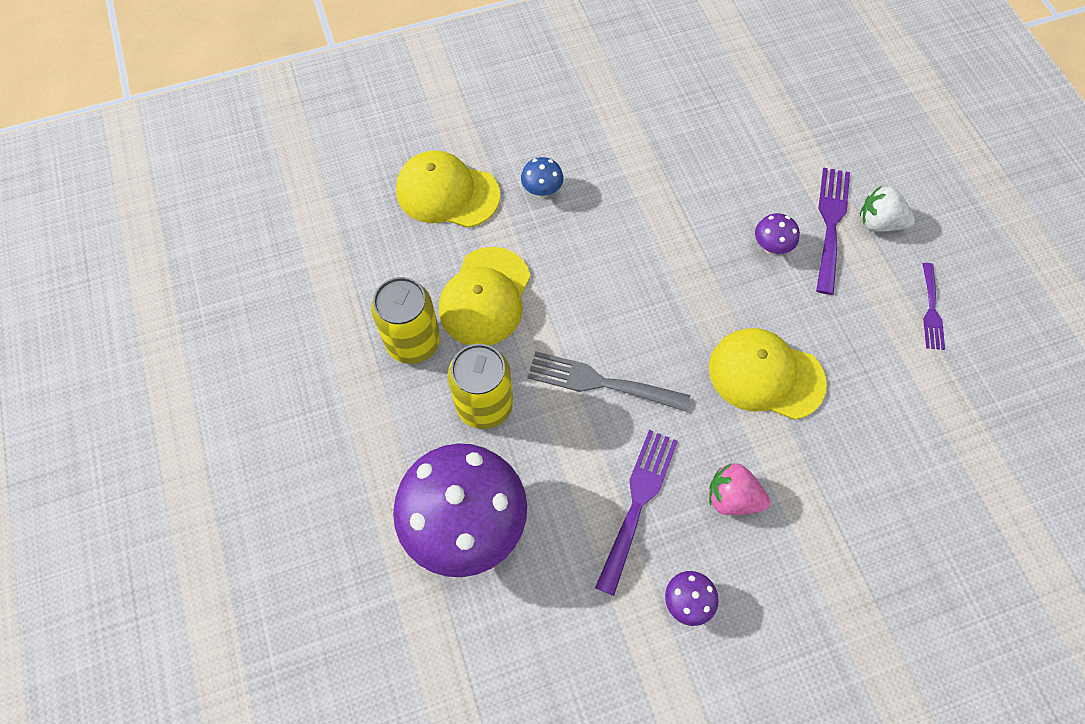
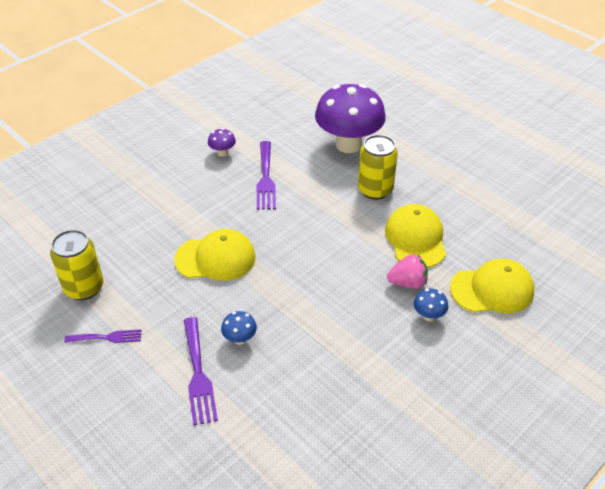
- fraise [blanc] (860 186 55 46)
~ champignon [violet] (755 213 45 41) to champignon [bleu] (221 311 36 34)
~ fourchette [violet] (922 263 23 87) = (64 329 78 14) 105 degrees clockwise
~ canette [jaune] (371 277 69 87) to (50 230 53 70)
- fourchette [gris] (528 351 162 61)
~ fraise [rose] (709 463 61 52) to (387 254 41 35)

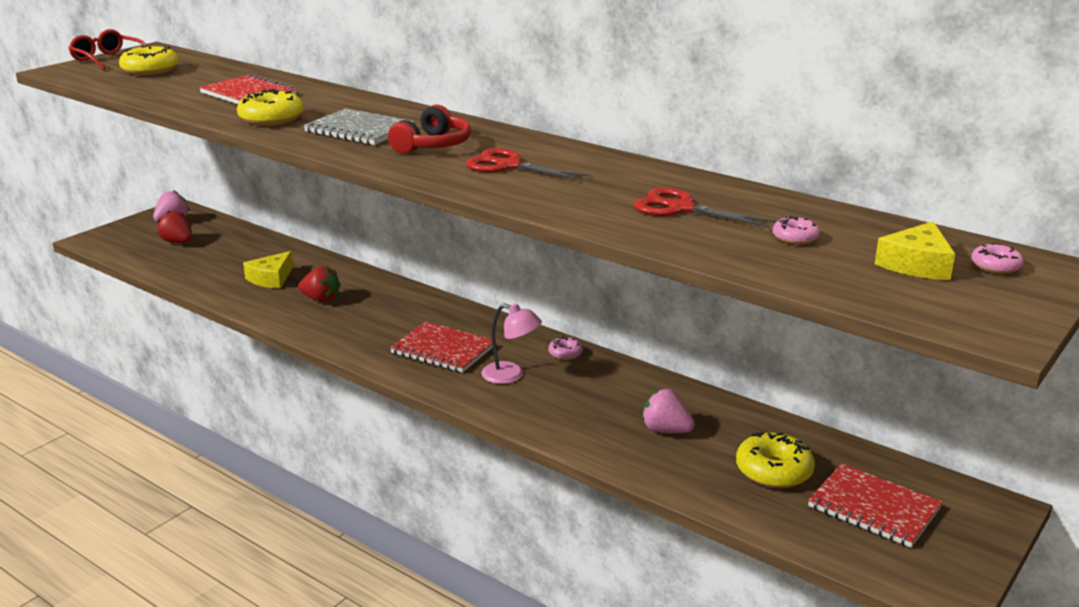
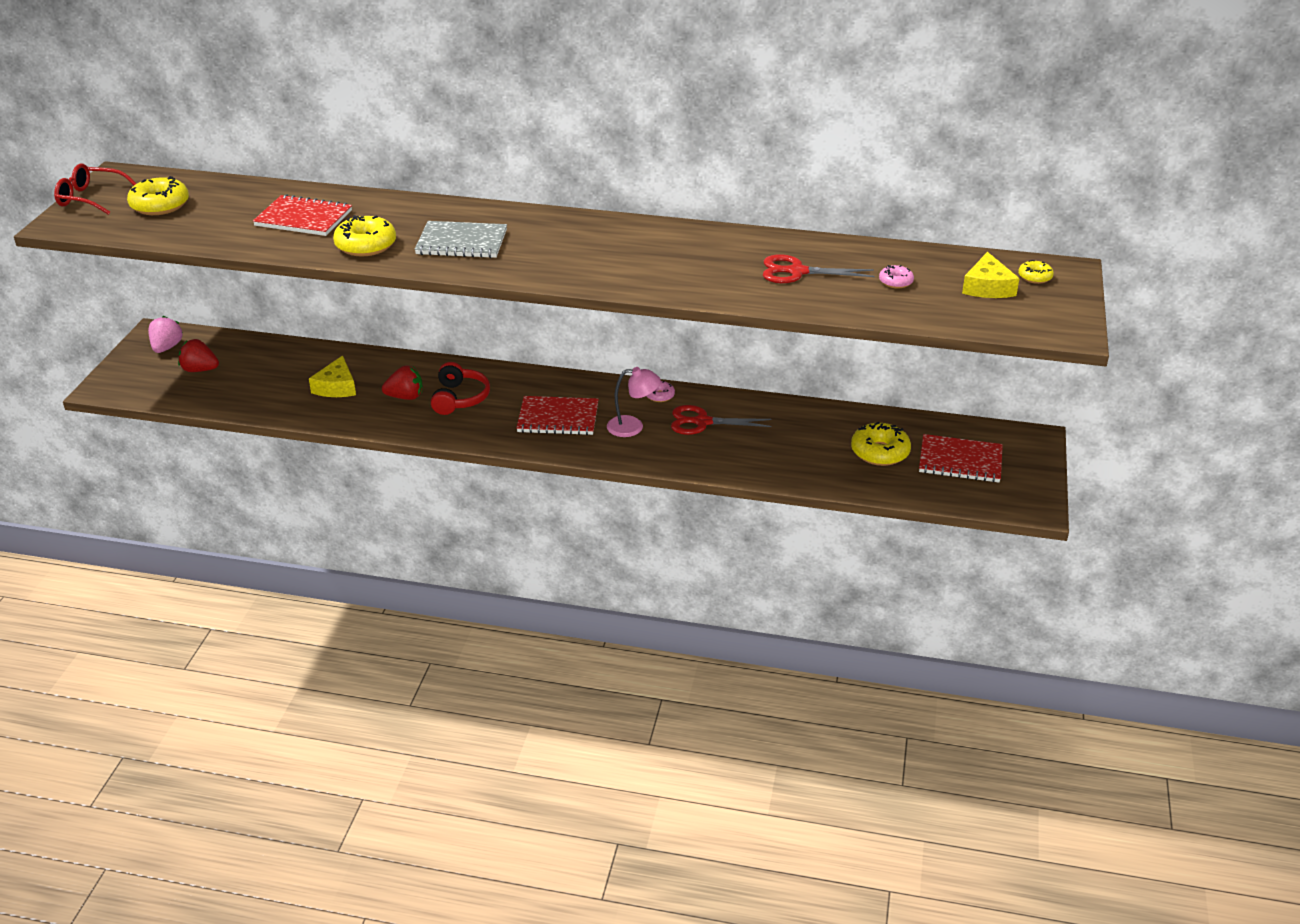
~ casque audio [rouge] (388 105 83 49) to (431 362 59 53)
~ ciseaux [rouge] (465 148 126 33) to (671 405 101 30)
~ beignet [rose] (971 243 53 31) to beignet [jaune] (1018 260 36 24)
- fraise [rose] (642 389 53 44)

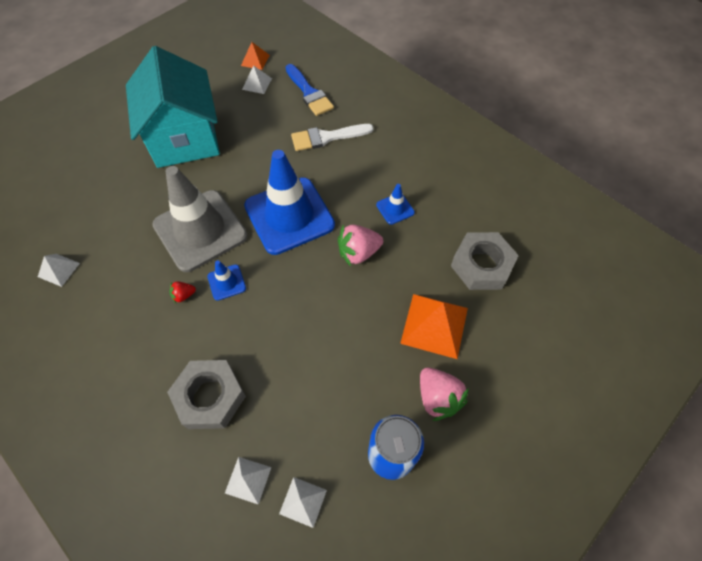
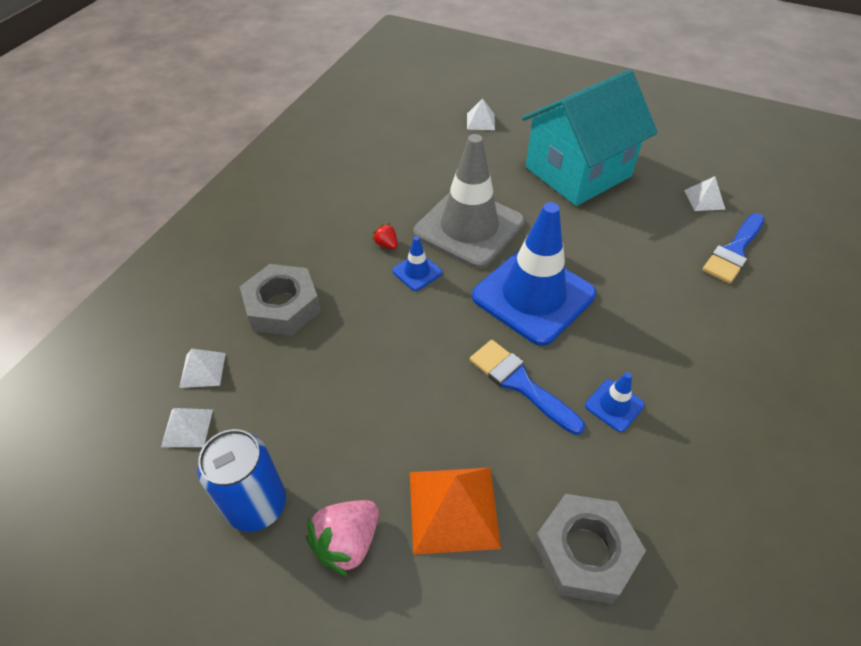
- pyramide [orange] (241 42 29 28)
- pinceau [blanc] (291 124 83 27)
~ fraise [rose] (338 224 45 42) to pinceau [bleu] (470 340 115 95)
~ pyramide [blanc] (38 254 42 33) to (467 98 28 32)

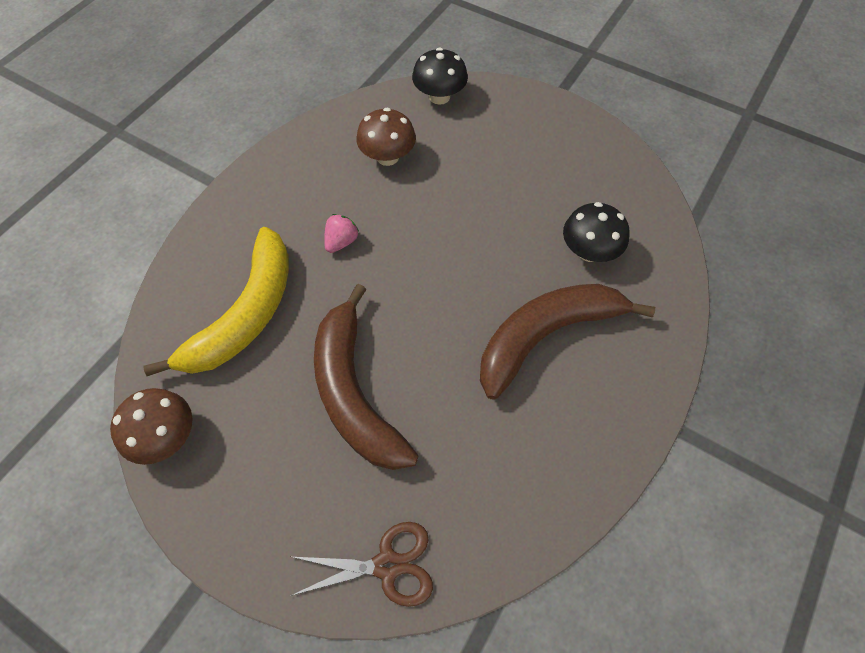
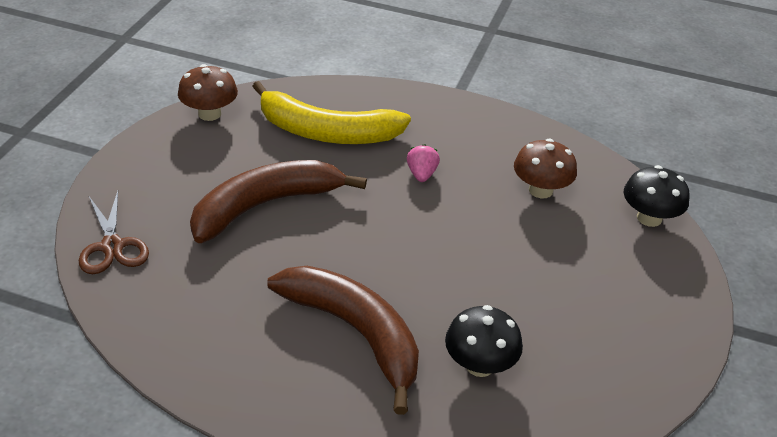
~ fraise [rose] (324 214 35 39) = (407 144 33 38) 105 degrees counterclockwise

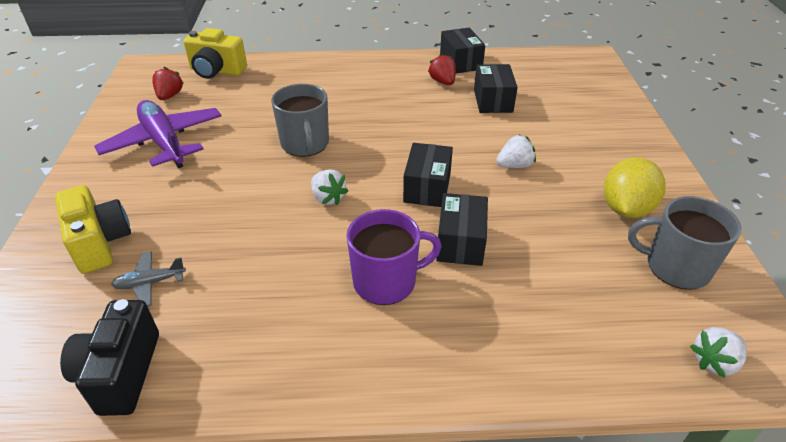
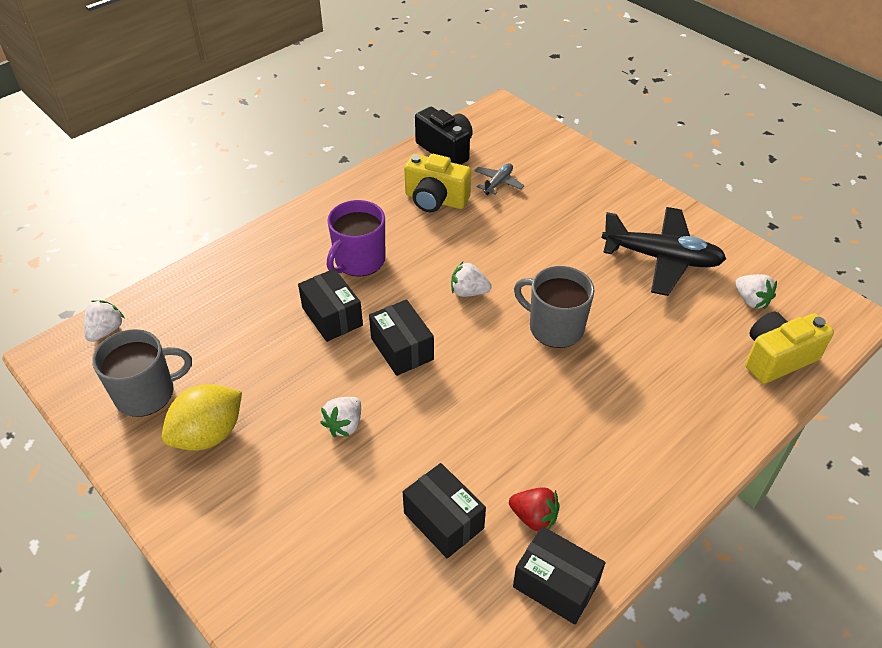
~ fraise [rouge] (152 67 32 33) to fraise [blanc] (735 274 42 35)
~ avion [violet] (94 100 128 68) to avion [noir] (602 207 124 89)
~ citron [jaune] (604 157 62 61) = (162 384 80 67) 60 degrees clockwise
~ appareil photo [jaune] (55 185 76 89) to (404 154 67 58)

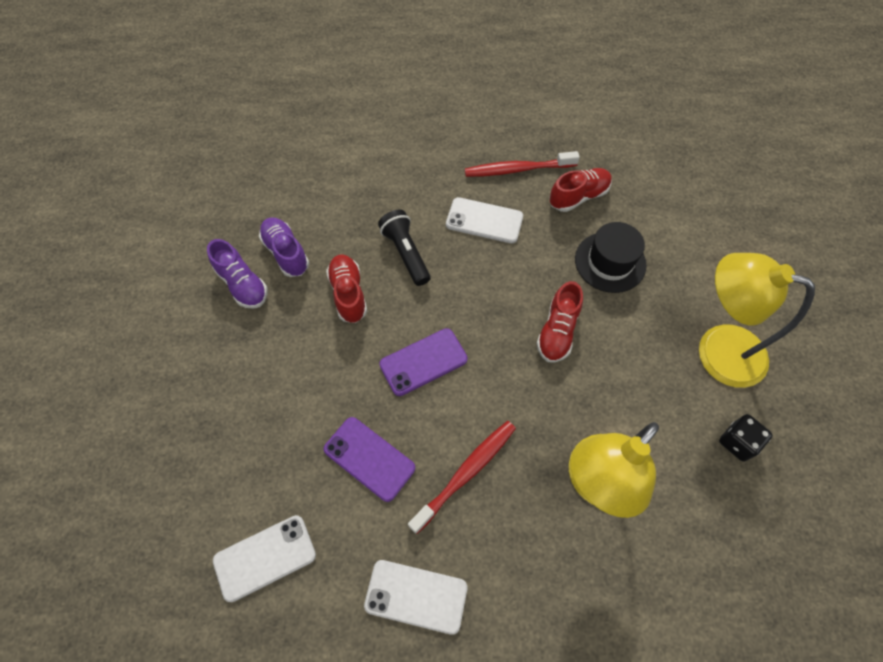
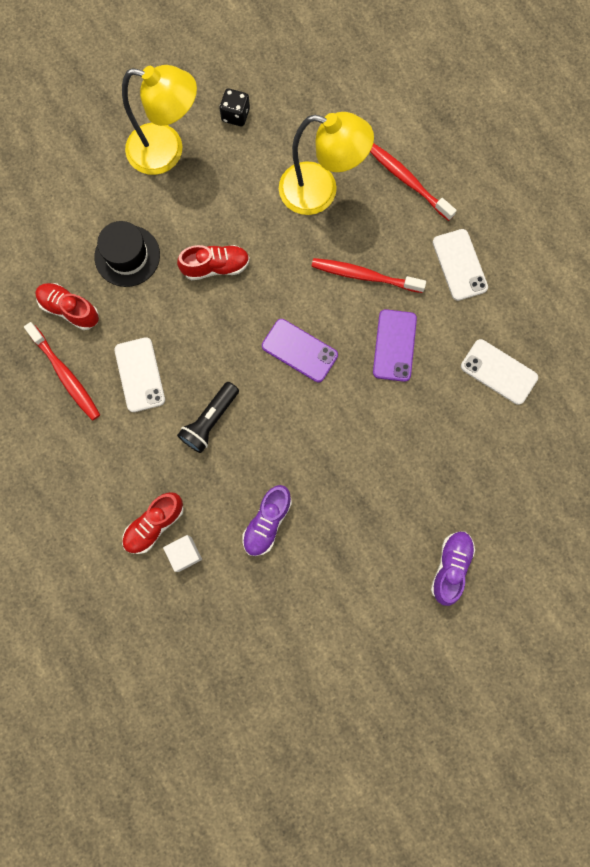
~ chaussure [violet] (207 239 61 70) to (431 531 44 75)
~ lampe [jaune] (699 253 116 135) = (122 65 75 110) 75 degrees counterclockwise
~ chaussure [rouge] (326 254 41 69) to (122 492 62 62)
+ brosse à dents [rouge] (370 143 87 78)
+ cube [blanc] (163 535 39 37)

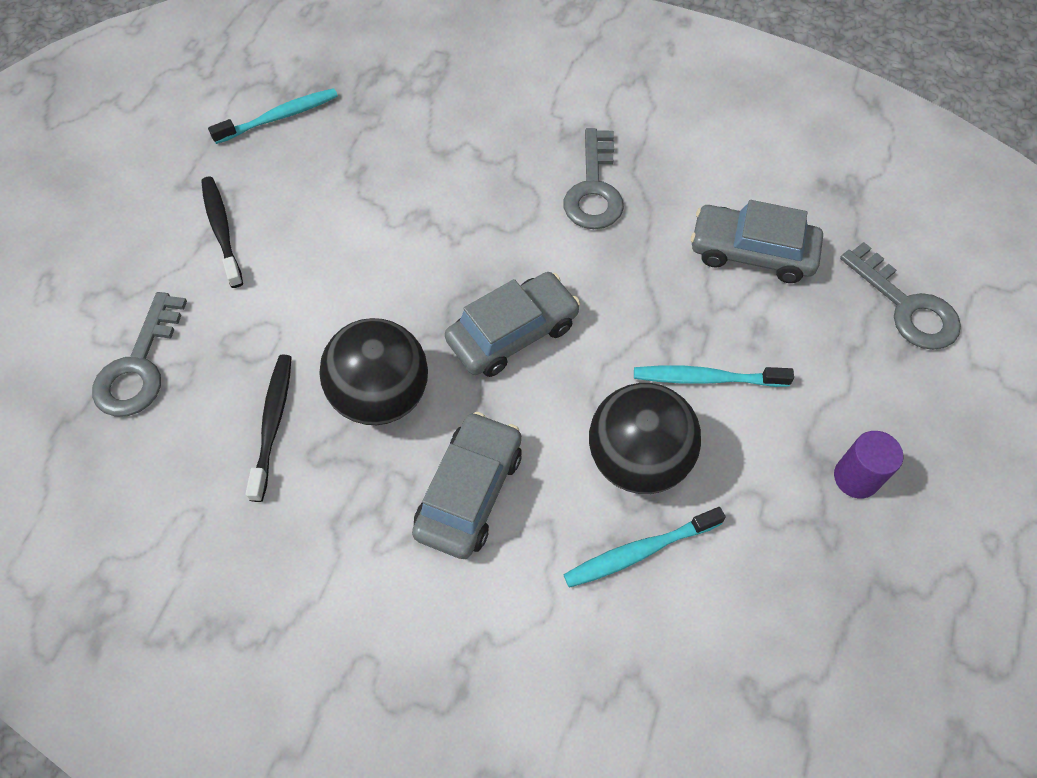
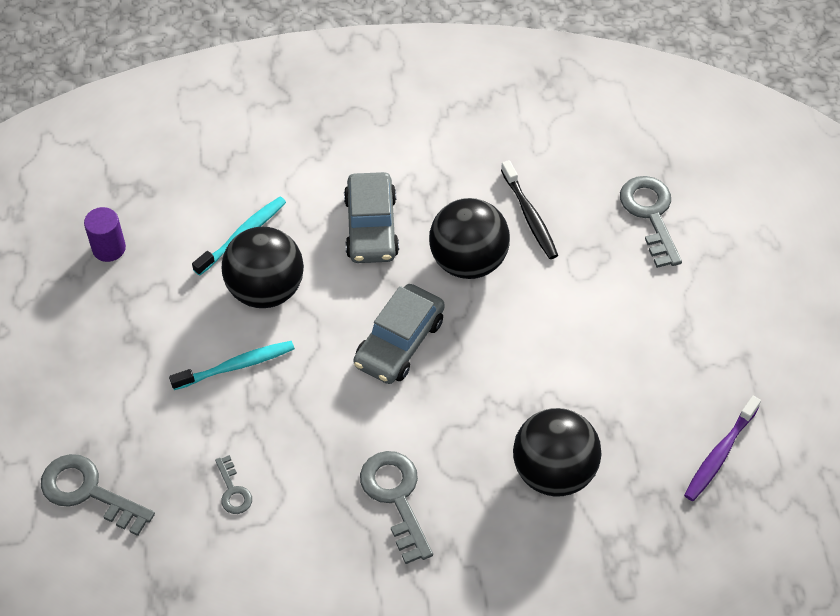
~ brosse à dents [turquoise] (208 88 130 56) to brosse à dents [violet] (684 396 77 105)
- brosse à dents [noir] (201 177 42 111)
~ voiture [gris] (691 200 132 83) to clé [gris] (215 455 37 59)
~ cylindre [violet] (834 431 69 67) to (84 207 42 55)
+ balle [noir] (513 408 89 89)

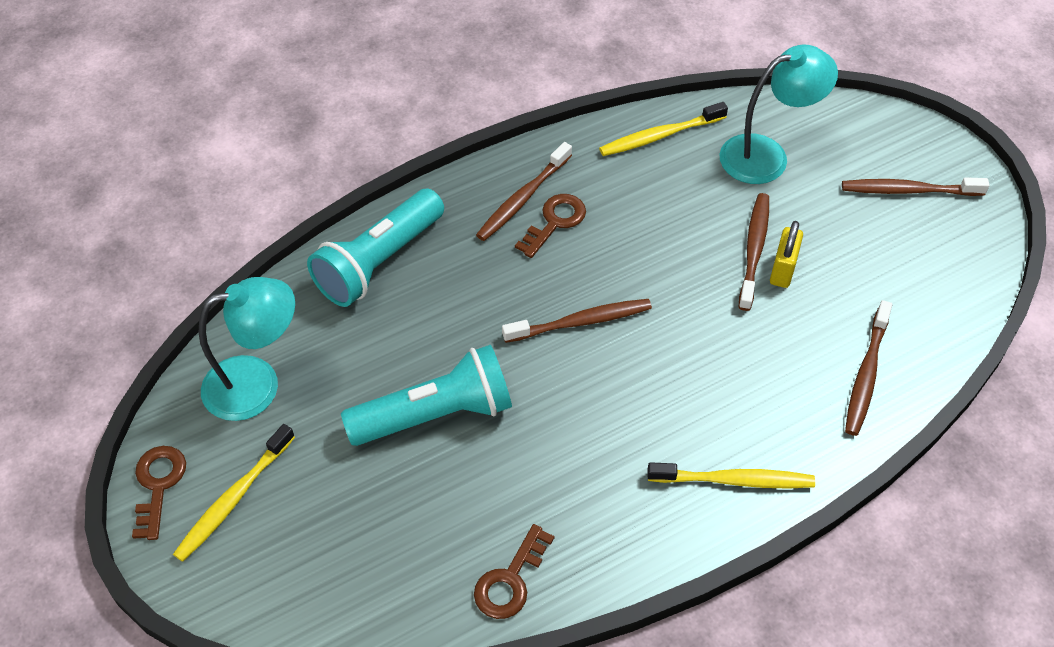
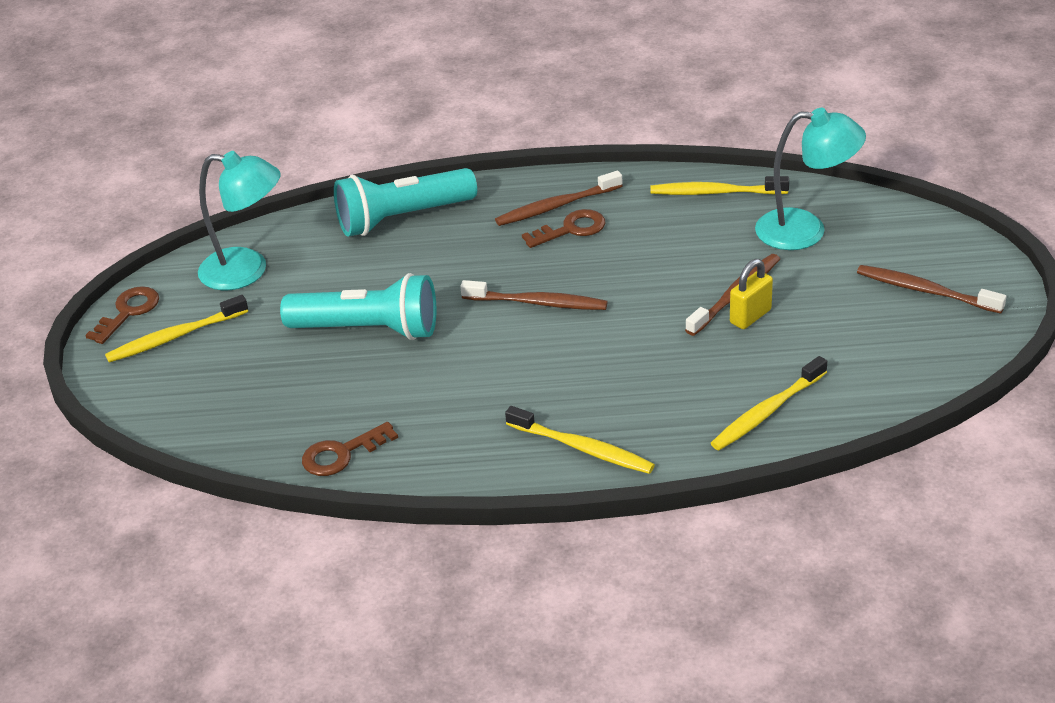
~ brosse à dents [marron] (845 300 47 136) to brosse à dents [jaune] (711 356 116 94)

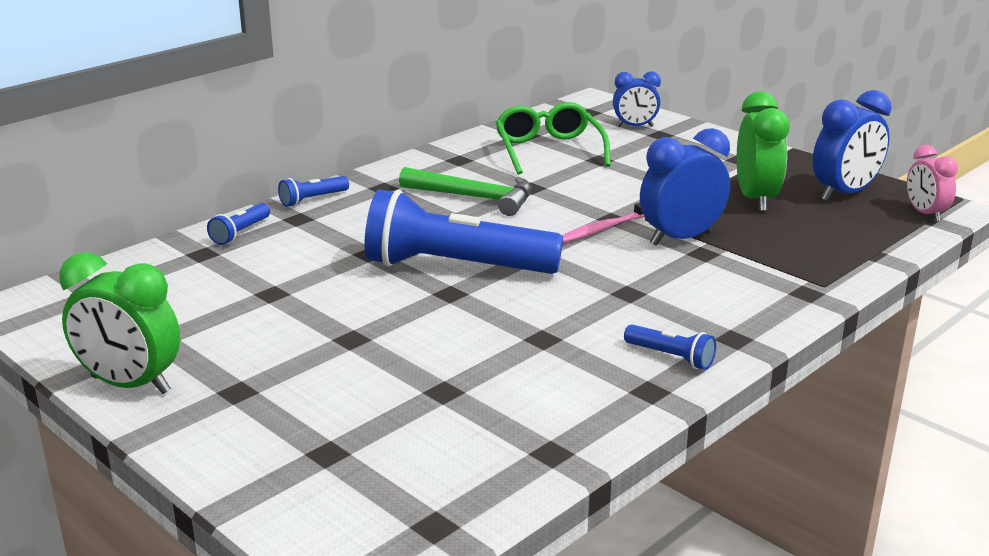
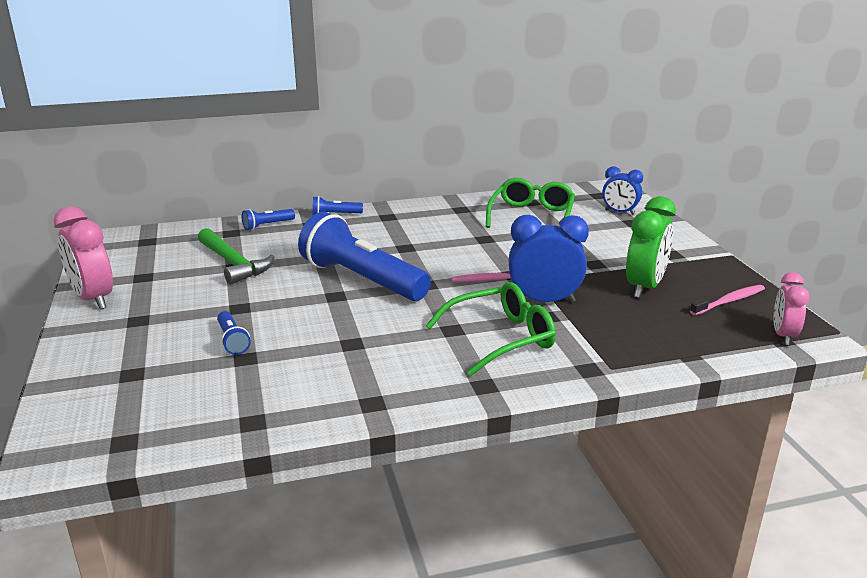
~ réveil [bleu] (813 90 79 111) to brosse à dents [rose] (690 285 75 30)
~ marteau [vert] (399 167 132 49) to (198 228 77 56)
~ réveil [vert] (59 252 121 142) to réveil [rose] (54 206 59 103)
~ lampe de poche [bleu] (624 324 92 46) to (217 311 34 44)
+ lunettes [vert] (426 282 130 94)

